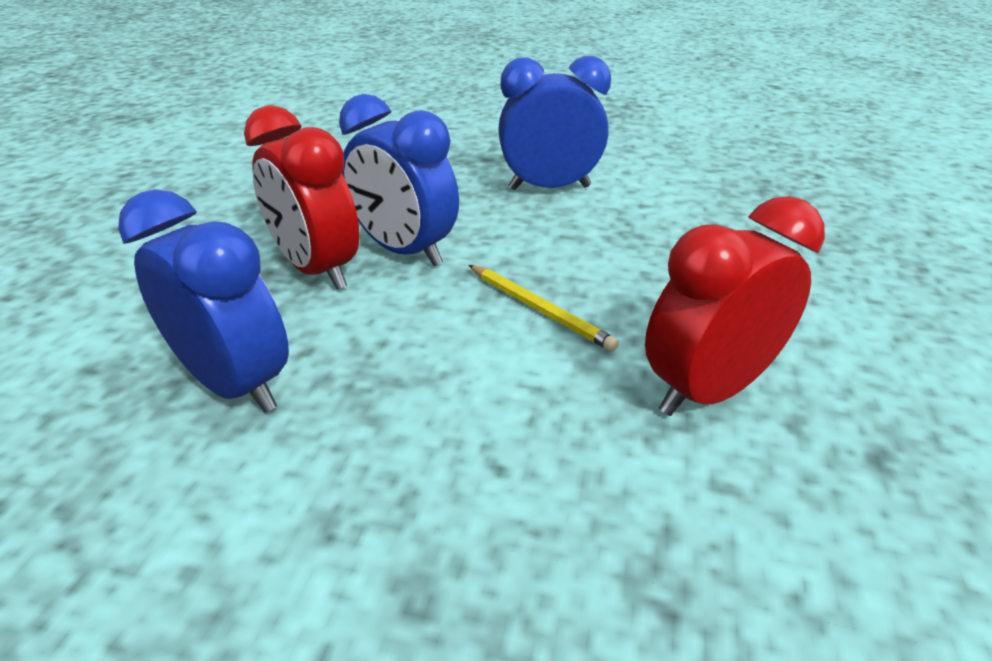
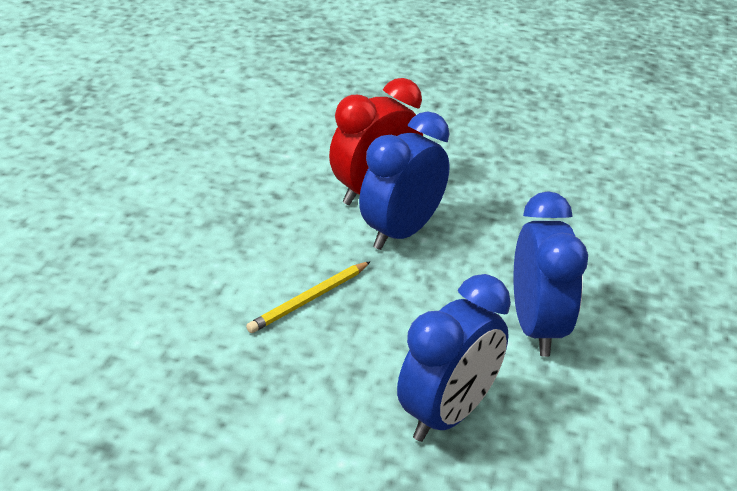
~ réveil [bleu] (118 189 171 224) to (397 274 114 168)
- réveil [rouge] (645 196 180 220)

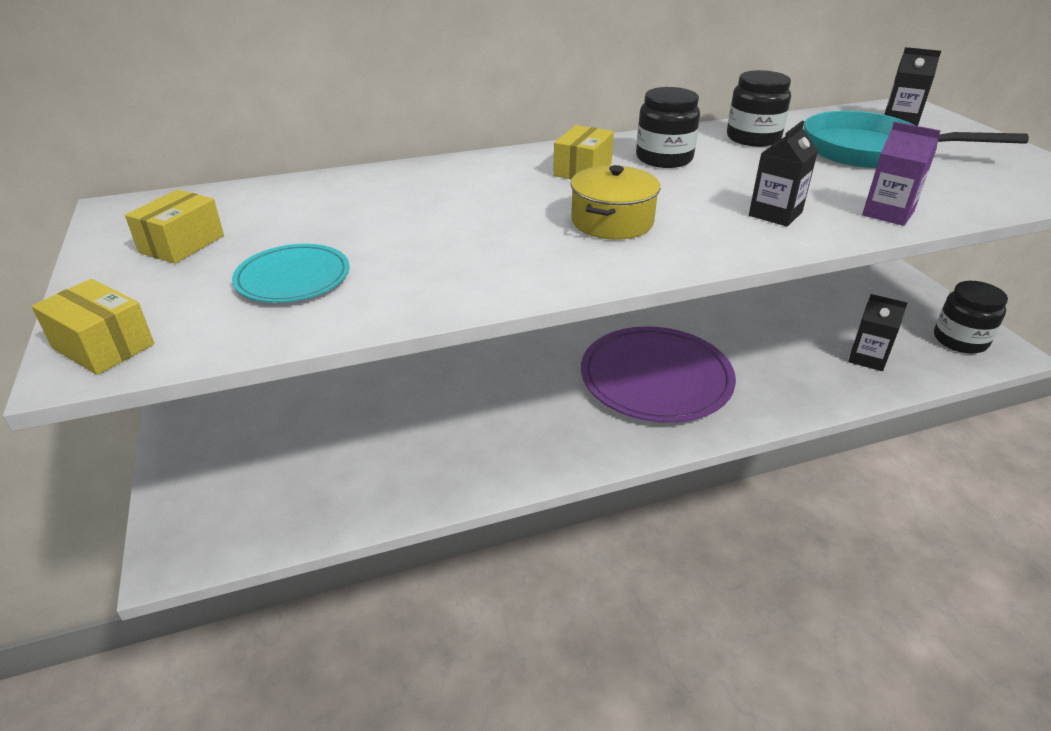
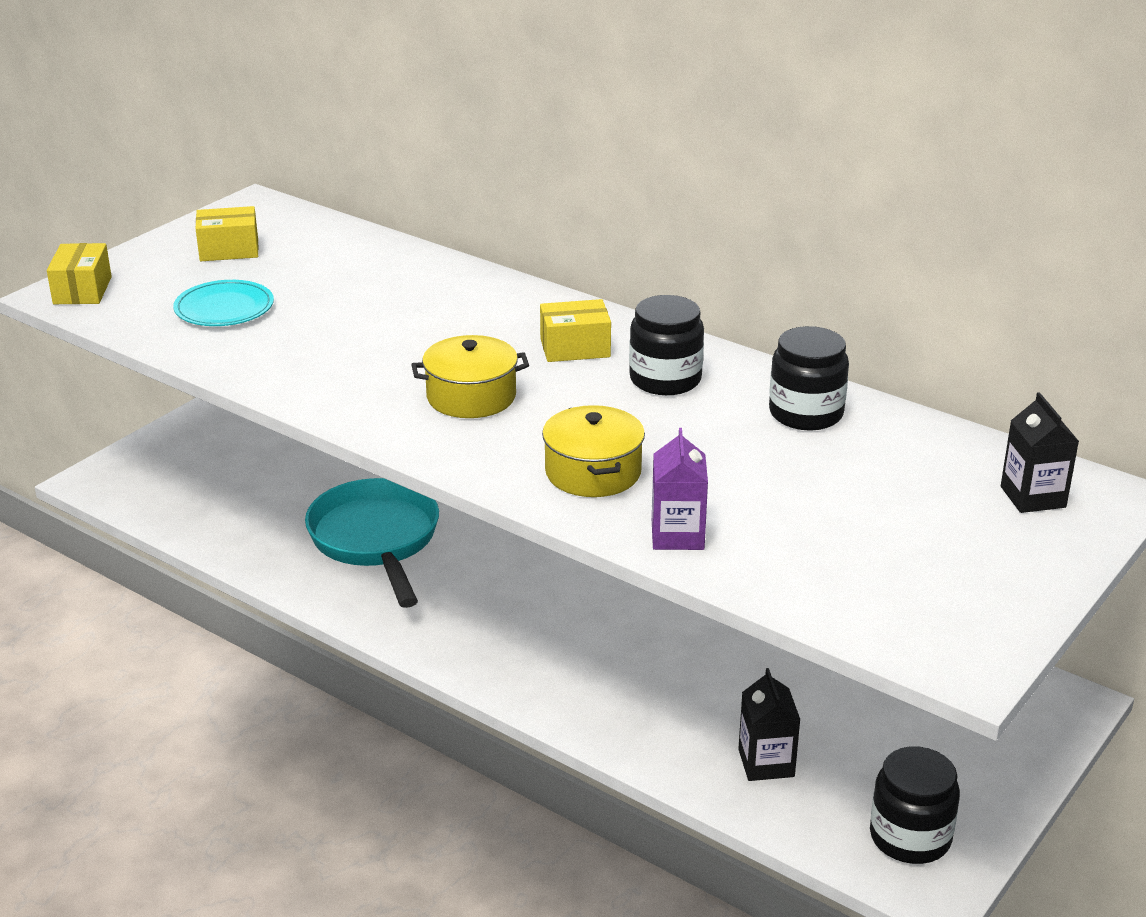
~ poêle [turquoise] (804 111 225 57) to (305 478 134 130)
~ brique de lait [noir] (749 121 69 106) to marmite [jaune] (542 405 103 92)
- assiette [violet] (581 326 155 97)

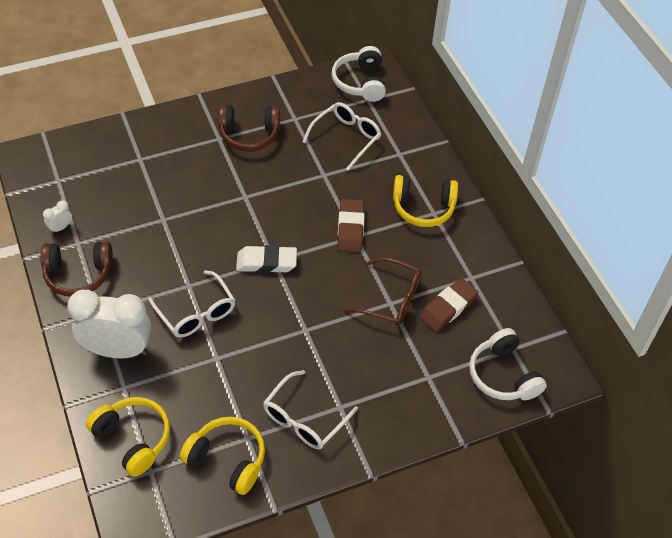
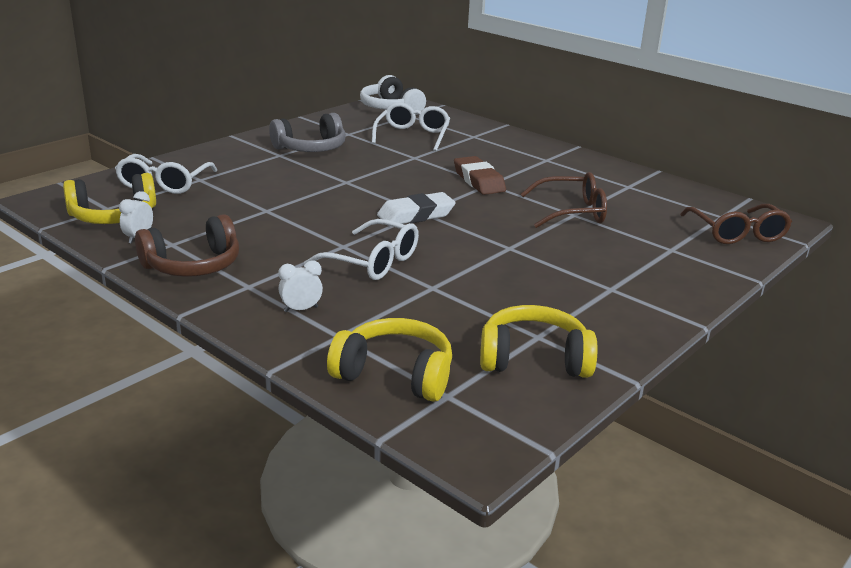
~ casque audio [marron] (218 105 62 47) to casque audio [gris] (269 113 76 39)
~ casque audio [jaune] (393 175 65 52) to (63 173 93 51)
- gomme [marron] (419 278 59 54)
~ réveil [blanc] (67 290 84 69) = (278 261 45 51) x0.40
~ casque audio [blanc] (469 328 78 72) to lunettes [marron] (680 204 112 40)
~ lunettes [blanc] (263 370 95 79) to (115 154 103 40)

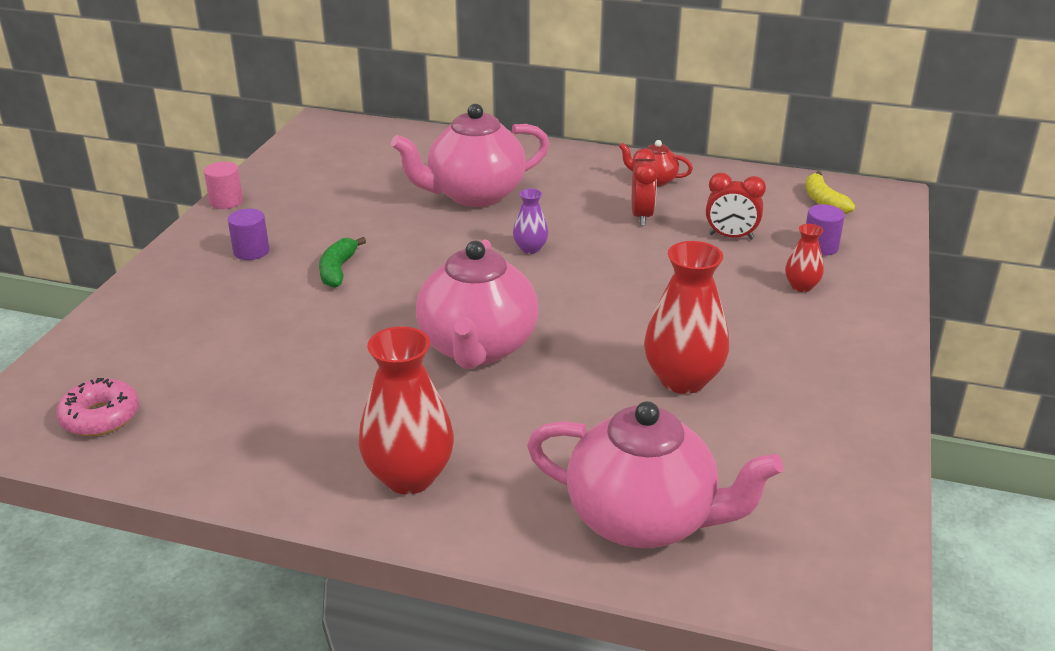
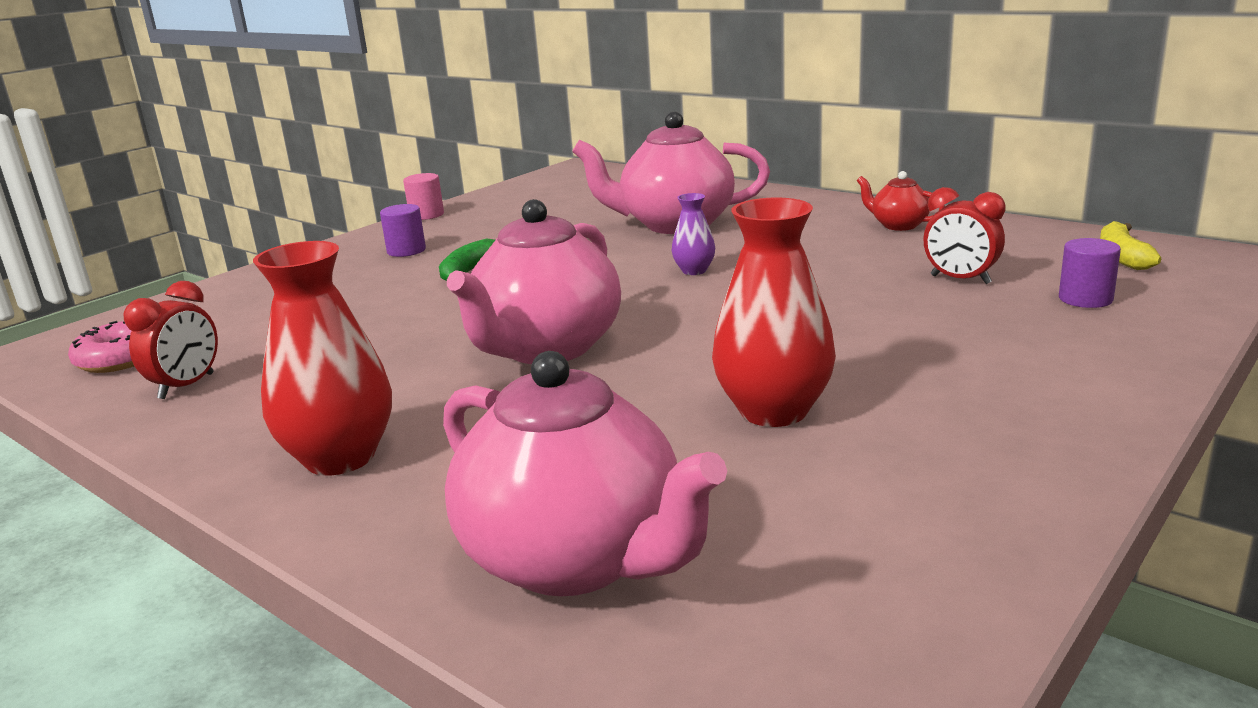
~ réveil [rouge] (632 148 26 78) to (123 281 95 118)
- vase [rouge] (785 224 39 68)

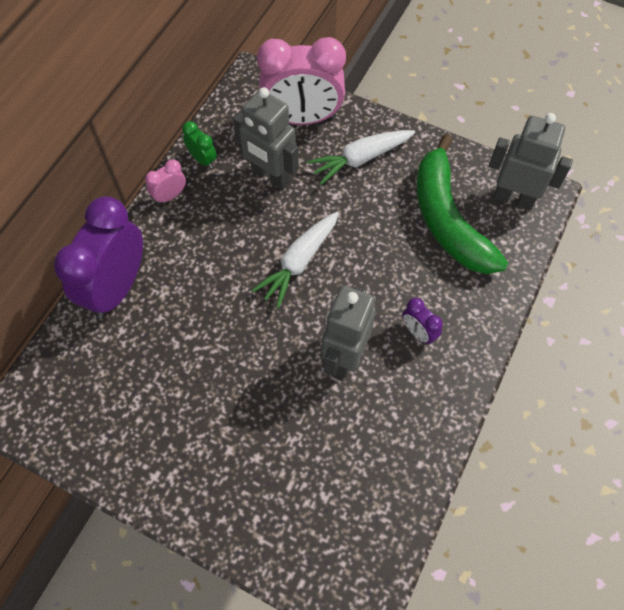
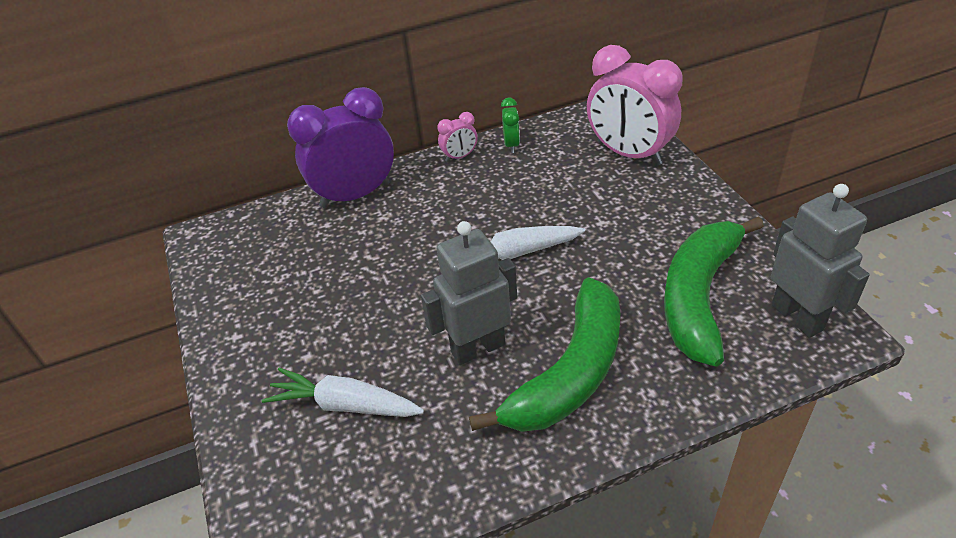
- robot [gris] (233 87 66 103)
~ carotte [blanc] (307 130 108 55) to (262 367 162 50)
~ réveil [rose] (145 159 41 45) = (438 112 39 50) 150 degrees clockwise
~ réveil [violet] (402 298 41 47) to banane [vert] (469 277 151 155)

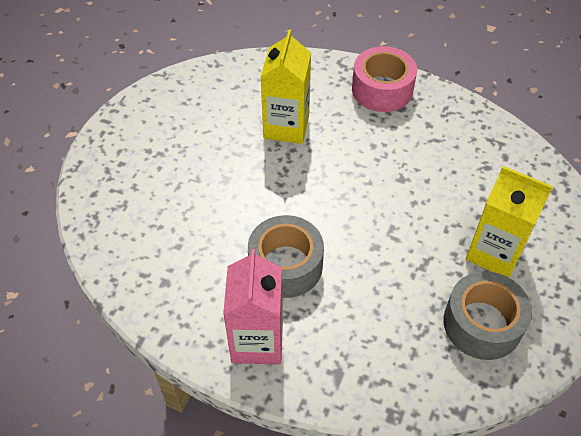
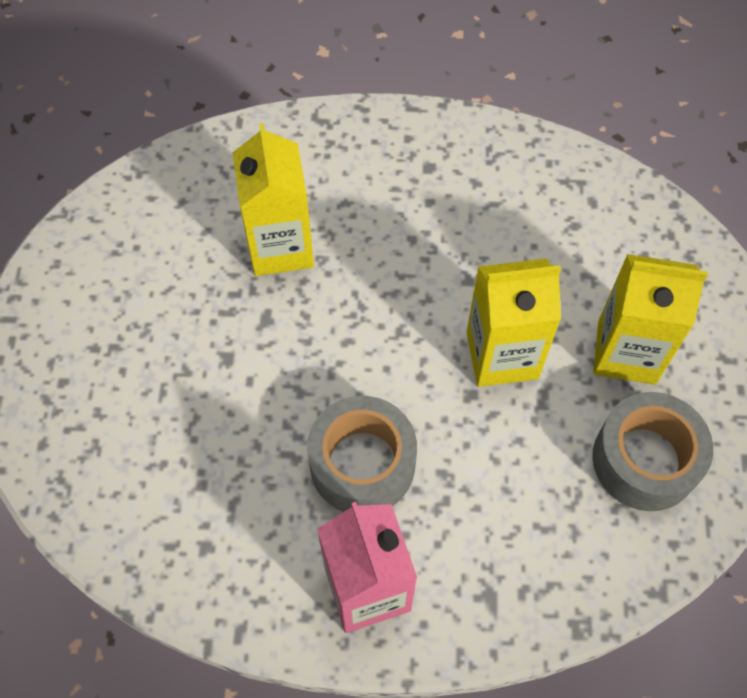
- ruban adhésif [rose] (352 46 65 66)
+ brique de lait [jaune] (466 258 95 129)

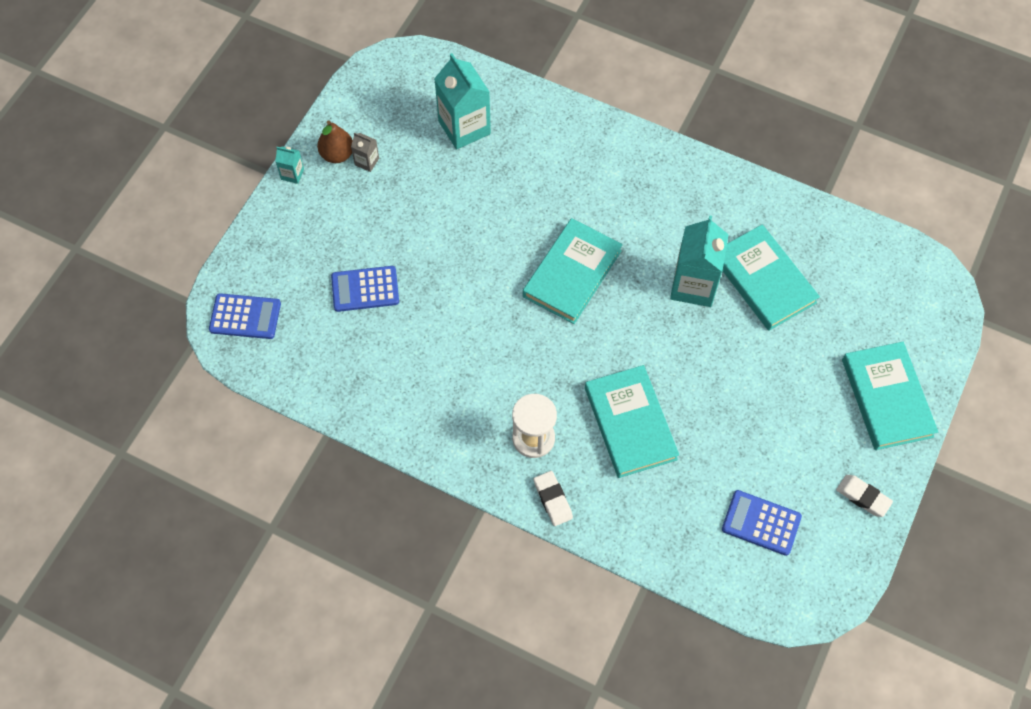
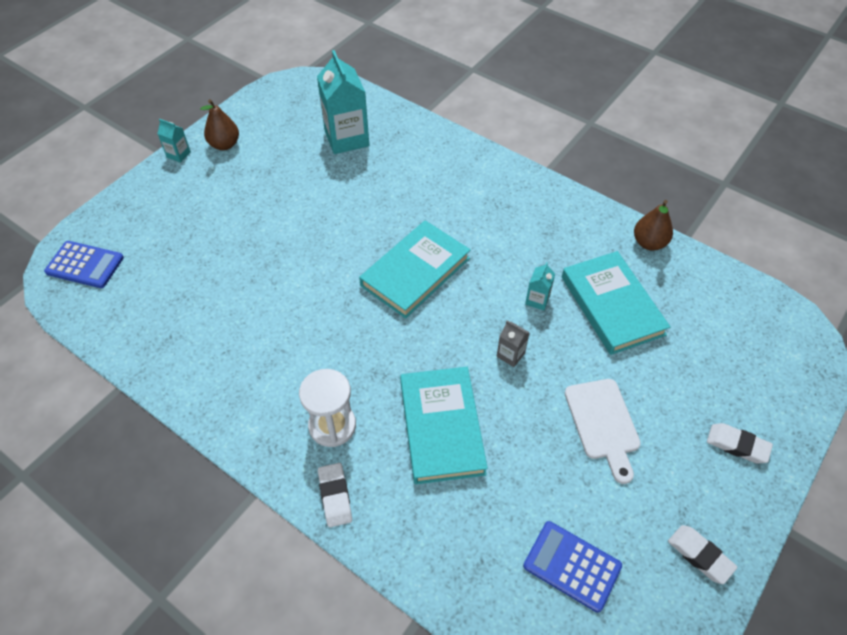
~ brique de lait [gris] (351 132 28 40) to (496 320 34 47)
~ brique de lait [turquoise] (670 215 59 92) = (525 262 30 48) x0.46
- calculatrice [bleu] (331 266 68 46)
~ livre [turquoise] (842 342 96 108) to gomme [blanc] (707 423 66 40)
+ poire [marron] (634 200 39 50)
+ planche à découper [blanc] (565 379 76 105)

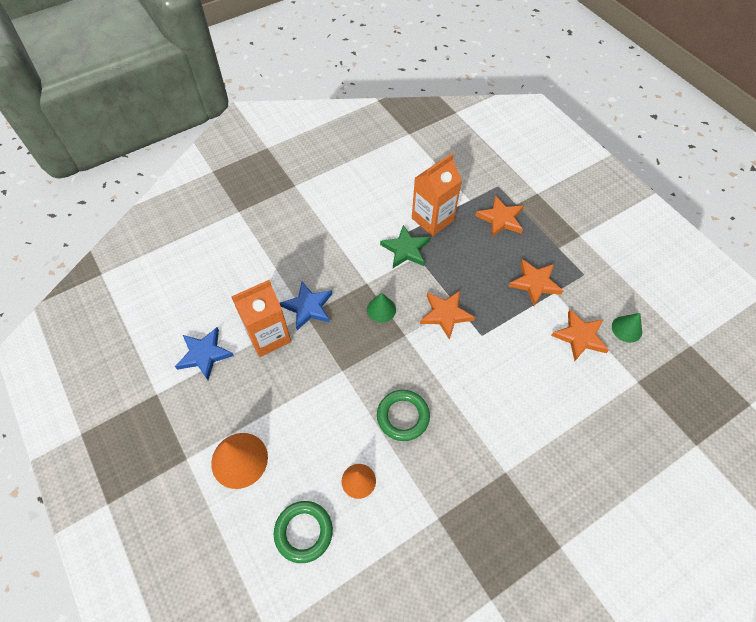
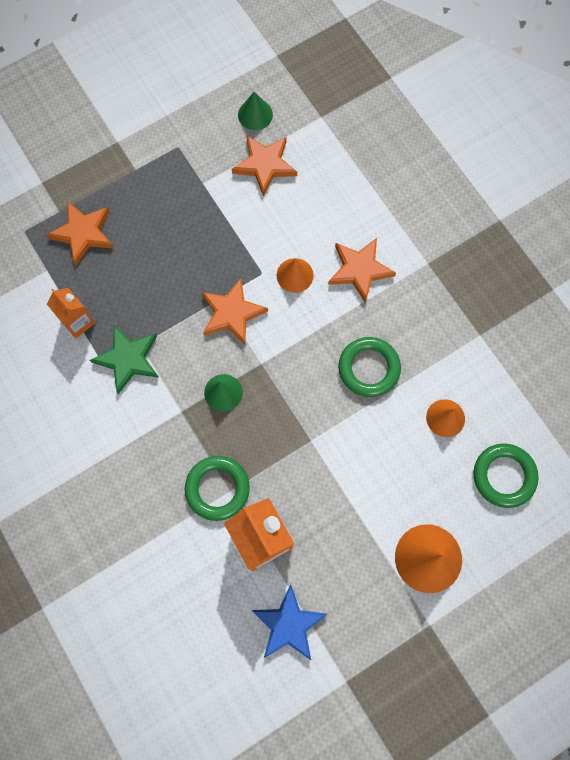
~ brique de lait [orange] (412 153 50 83) = (47 288 48 50) x0.58
~ étoile [orange] (508 259 55 47) to (328 238 68 65)
~ étoile [bleu] (280 282 52 48) to anneau [vert] (185 456 65 65)
+ cône [orange] (277 258 37 35)

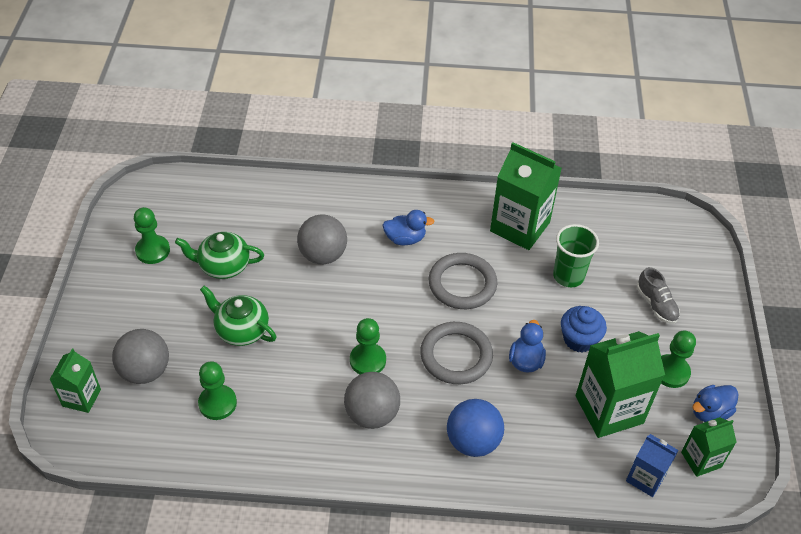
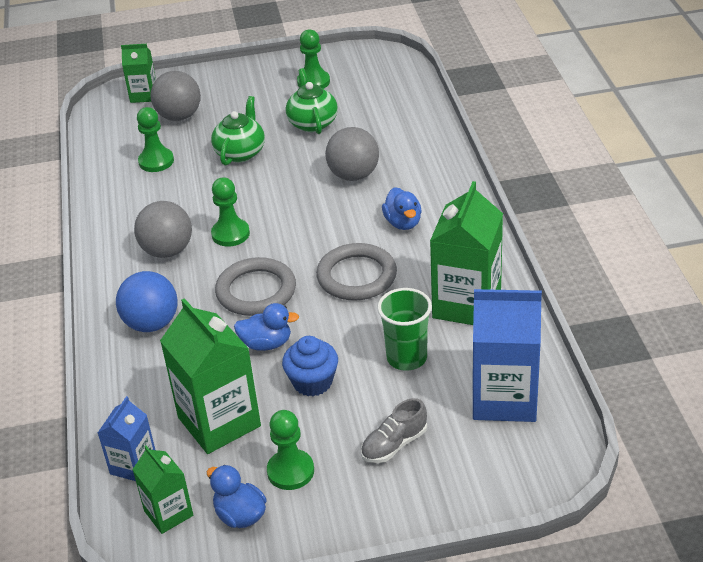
+ brique de lait [bleu] (472 289 70 133)

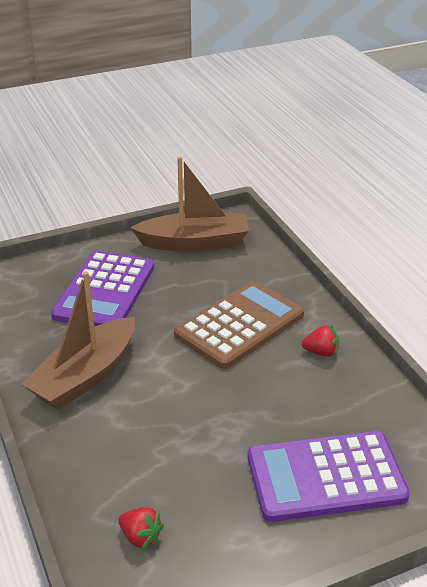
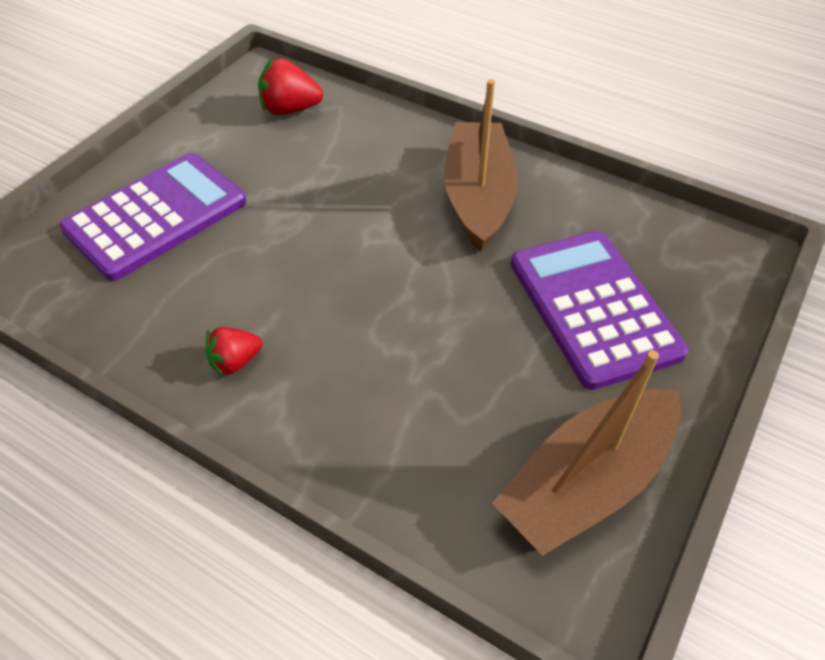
- calculatrice [marron] (174 281 130 88)
~ fraise [rouge] (118 507 46 43) = (258 58 65 57) x1.53

